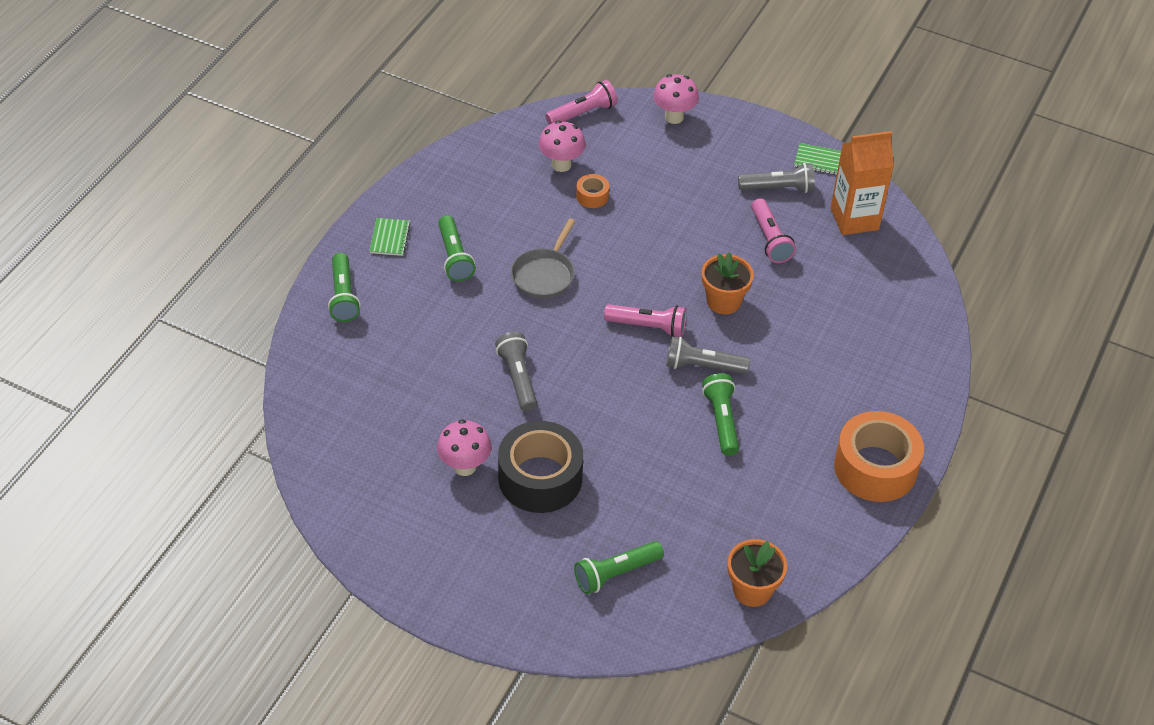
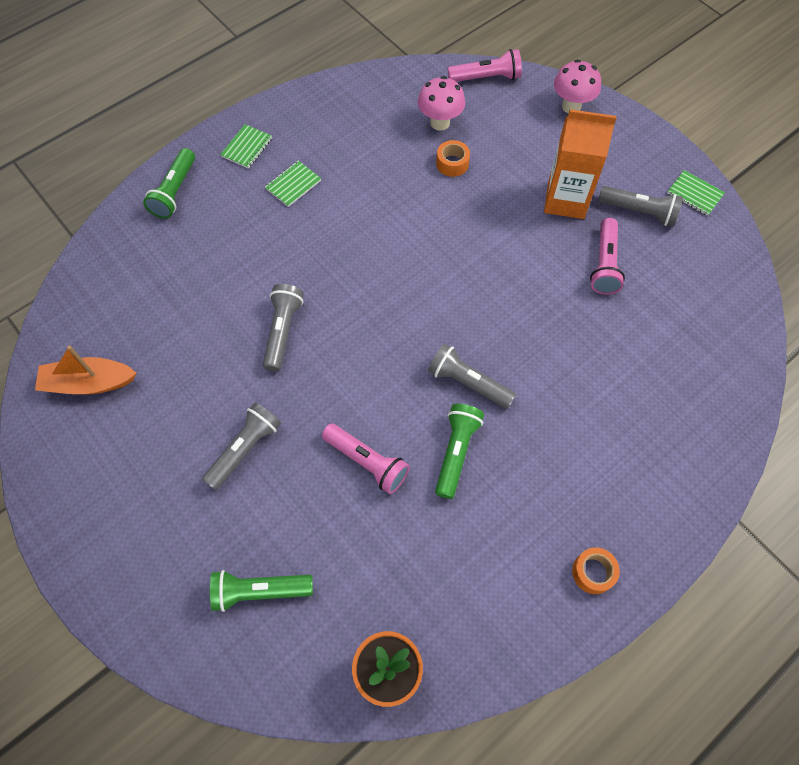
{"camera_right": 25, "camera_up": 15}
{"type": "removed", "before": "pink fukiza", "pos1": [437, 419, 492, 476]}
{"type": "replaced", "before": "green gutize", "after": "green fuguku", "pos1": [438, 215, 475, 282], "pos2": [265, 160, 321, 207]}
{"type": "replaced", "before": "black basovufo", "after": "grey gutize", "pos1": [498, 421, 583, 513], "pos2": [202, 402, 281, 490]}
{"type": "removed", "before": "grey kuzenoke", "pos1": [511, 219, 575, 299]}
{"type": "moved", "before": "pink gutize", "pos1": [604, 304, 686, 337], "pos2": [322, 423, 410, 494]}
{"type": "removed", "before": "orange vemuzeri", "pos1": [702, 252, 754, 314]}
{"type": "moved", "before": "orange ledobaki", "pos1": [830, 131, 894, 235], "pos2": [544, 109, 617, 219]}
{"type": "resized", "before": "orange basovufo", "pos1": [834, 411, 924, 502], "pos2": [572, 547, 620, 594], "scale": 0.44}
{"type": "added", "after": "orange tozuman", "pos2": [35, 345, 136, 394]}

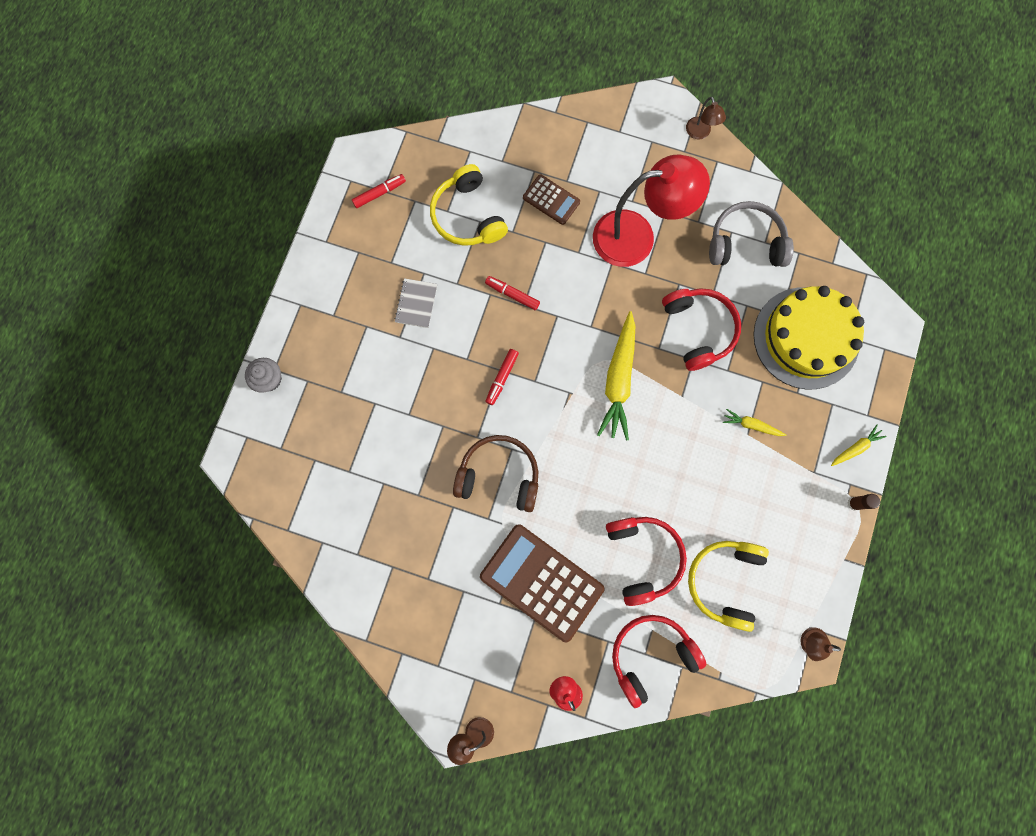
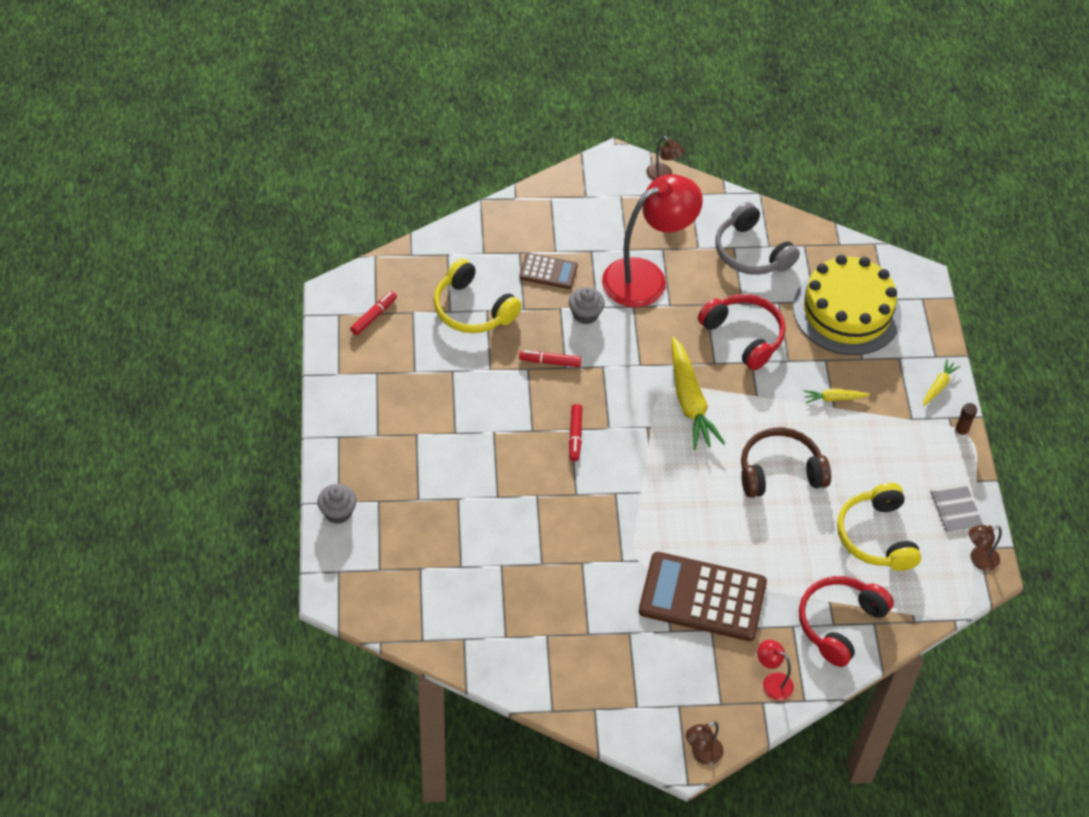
{"camera_right": -25, "camera_up": -25}
{"type": "moved", "before": "grey fuguku", "pos1": [394, 278, 437, 328], "pos2": [931, 483, 983, 533]}
{"type": "moved", "before": "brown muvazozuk", "pos1": [453, 435, 538, 512], "pos2": [741, 427, 831, 498]}
{"type": "removed", "before": "red muvazozuk", "pos1": [606, 517, 687, 606]}
{"type": "turned", "before": "grey muvazozuk", "pos1": [709, 201, 794, 267], "pos2": [715, 202, 800, 275], "turn": -105}
{"type": "added", "after": "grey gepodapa", "pos2": [569, 287, 605, 324]}

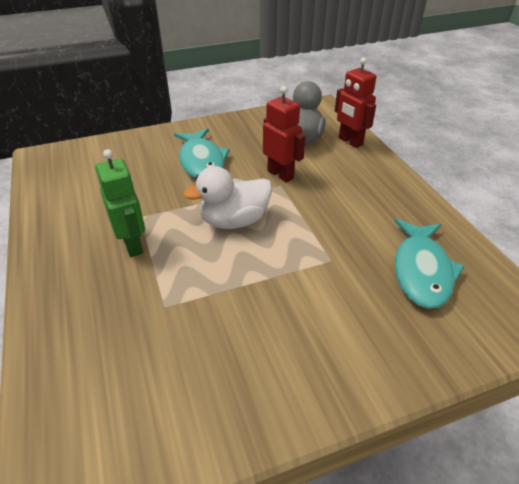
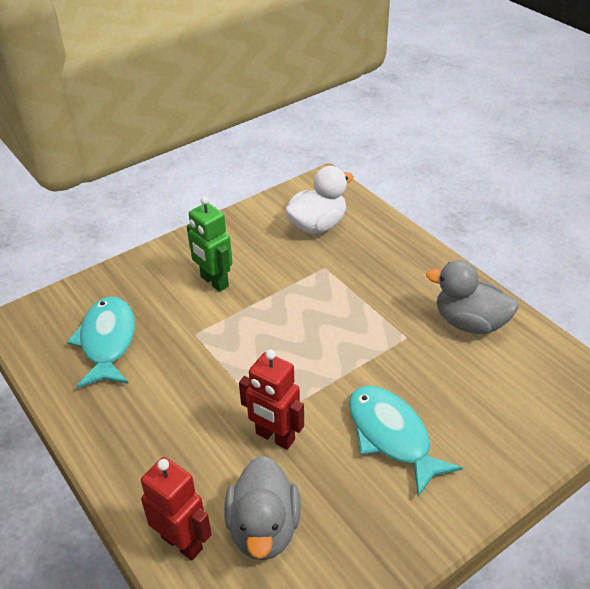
{"camera_right": 165, "camera_up": 0}
{"type": "moved", "before": "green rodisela", "pos1": [95, 149, 145, 257], "pos2": [187, 196, 233, 292]}
{"type": "moved", "before": "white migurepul", "pos1": [183, 166, 272, 229], "pos2": [285, 166, 354, 234]}
{"type": "added", "after": "grey migurepul", "pos2": [426, 260, 519, 334]}

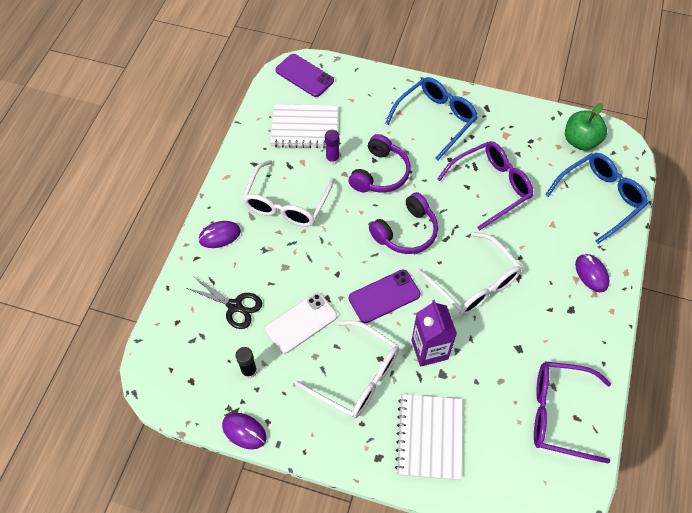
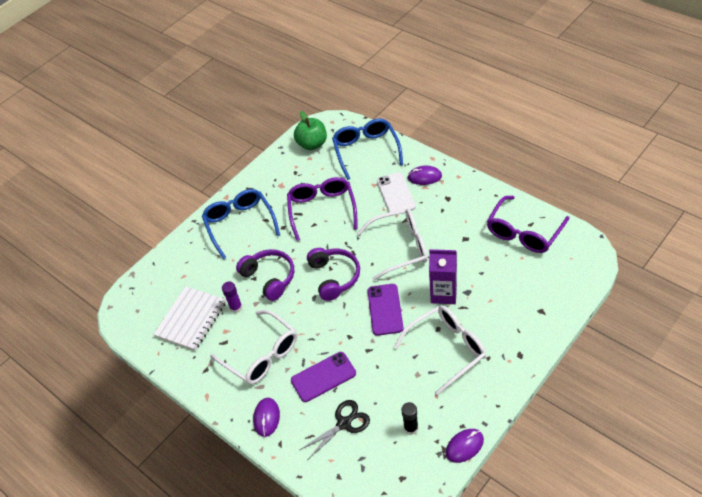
{"camera_right": -60, "camera_up": -10}
{"type": "moved", "before": "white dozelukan", "pos1": [265, 292, 337, 354], "pos2": [377, 172, 416, 212]}
{"type": "moved", "before": "purple dozelukan", "pos1": [275, 54, 334, 97], "pos2": [291, 352, 356, 402]}
{"type": "removed", "before": "white fuguku", "pos1": [395, 394, 463, 480]}

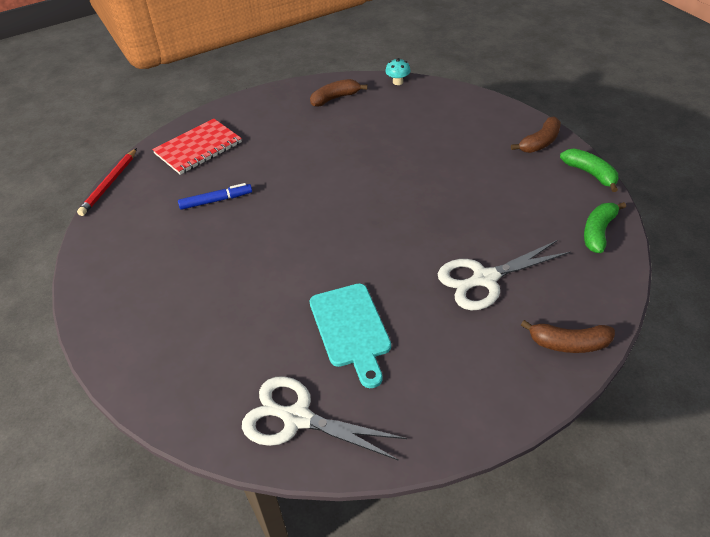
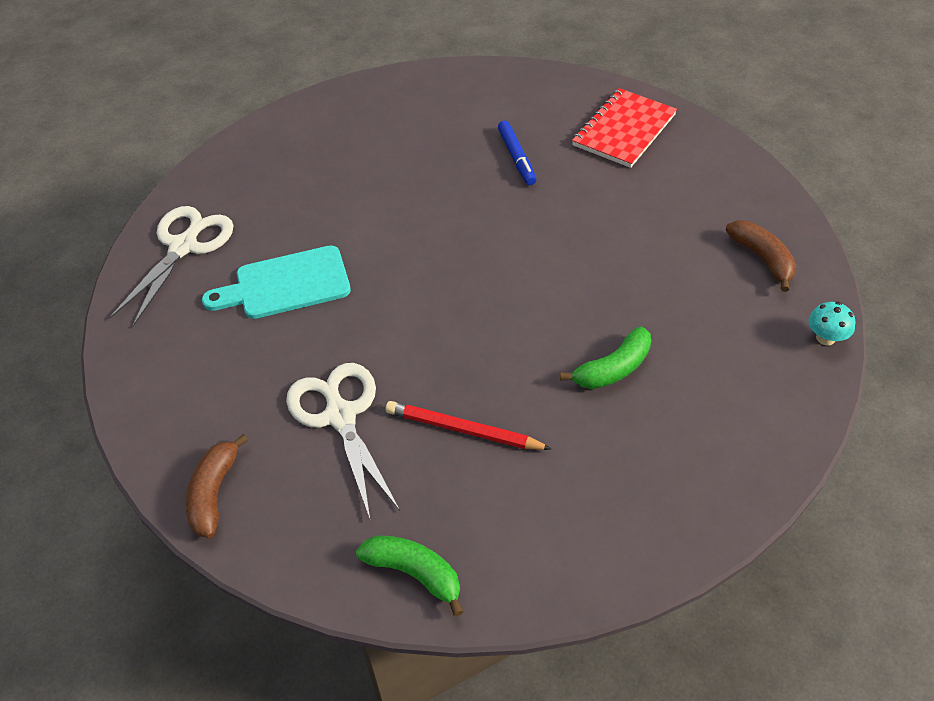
{"camera_right": 90, "camera_up": 5}
{"type": "moved", "before": "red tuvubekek", "pos1": [77, 148, 137, 216], "pos2": [386, 401, 552, 450]}
{"type": "turned", "before": "red fuguku", "pos1": [152, 119, 242, 175], "pos2": [572, 88, 677, 168], "turn": 75}
{"type": "removed", "before": "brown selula", "pos1": [511, 116, 561, 153]}
{"type": "moved", "before": "green selula", "pos1": [560, 149, 619, 192], "pos2": [560, 327, 651, 389]}

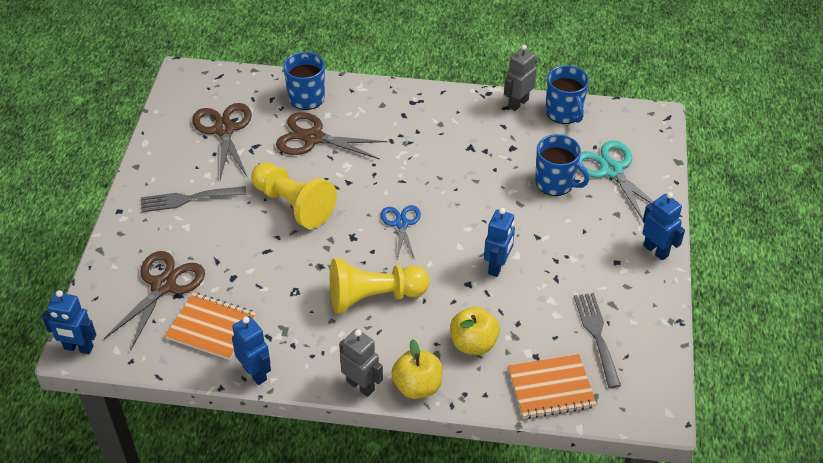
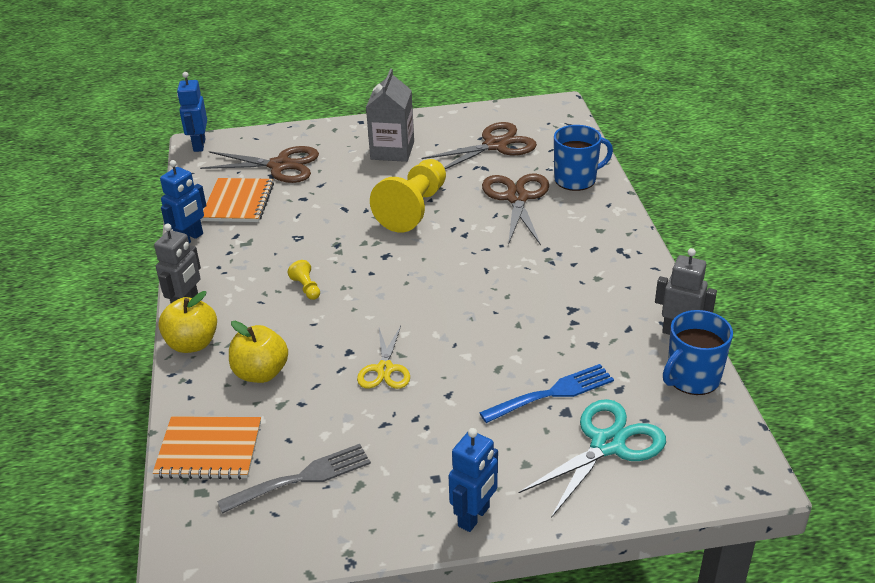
{"camera_right": 75, "camera_up": -10}
{"type": "replaced", "before": "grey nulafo", "after": "grey ledobaki", "pos1": [141, 186, 247, 212], "pos2": [366, 69, 414, 162]}
{"type": "resized", "before": "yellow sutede", "pos1": [330, 258, 429, 313], "pos2": [288, 260, 320, 300], "scale": 0.4}
{"type": "removed", "before": "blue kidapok", "pos1": [381, 205, 421, 259]}
{"type": "replaced", "before": "blue rodisela", "after": "yellow kidapok", "pos1": [484, 208, 515, 277], "pos2": [357, 326, 410, 389]}
{"type": "turned", "before": "orange fuguku", "pos1": [508, 354, 597, 419], "pos2": [152, 416, 261, 480], "turn": -60}
{"type": "replaced", "before": "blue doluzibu", "after": "blue nulafo", "pos1": [535, 134, 589, 196], "pos2": [479, 364, 614, 423]}

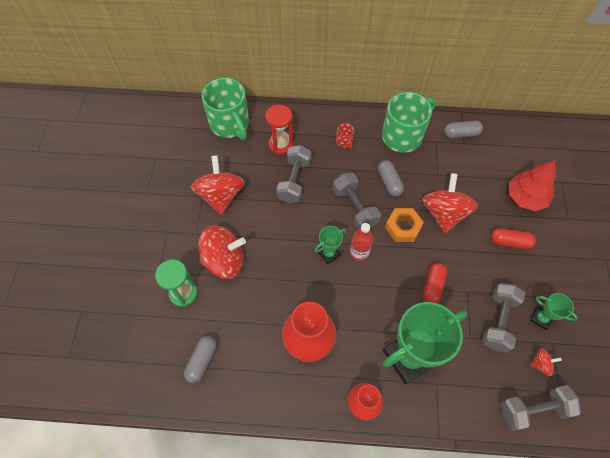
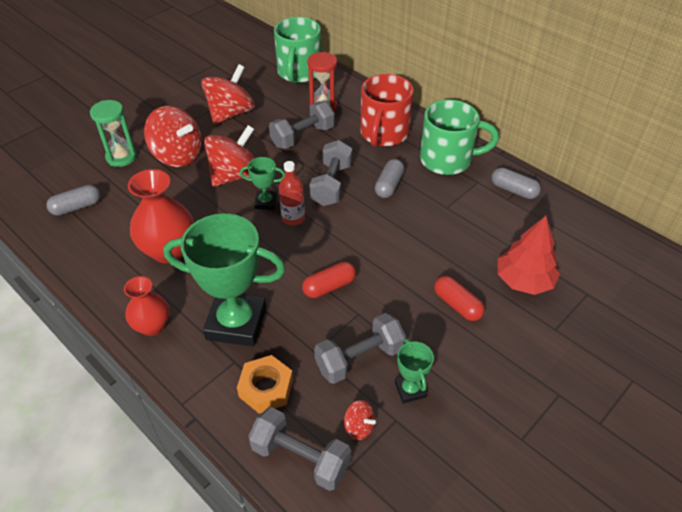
{"camera_right": 40, "camera_up": -15}
{"type": "resized", "before": "red doluzibu", "pos1": [336, 123, 354, 149], "pos2": [360, 74, 414, 147], "scale": 2.44}
{"type": "moved", "before": "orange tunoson", "pos1": [385, 208, 424, 242], "pos2": [237, 355, 293, 414]}
{"type": "moved", "before": "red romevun", "pos1": [422, 173, 478, 233], "pos2": [204, 125, 255, 187]}

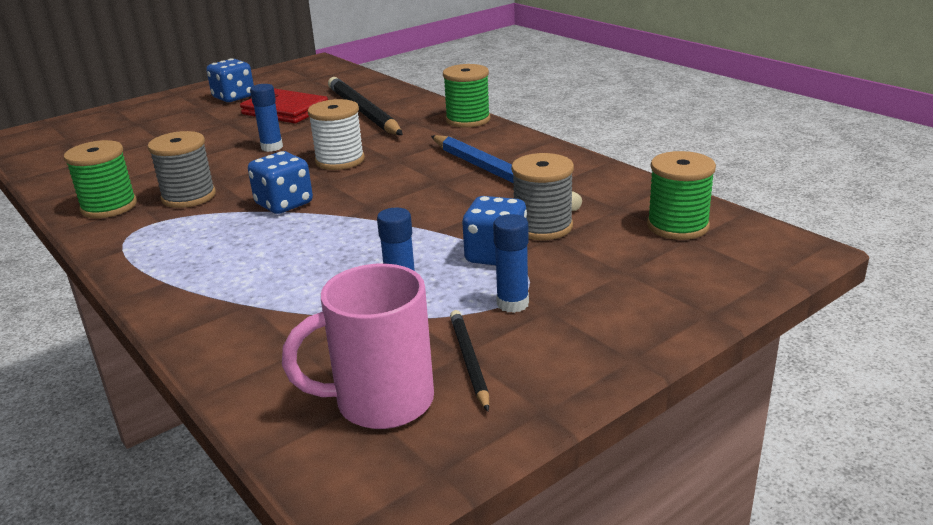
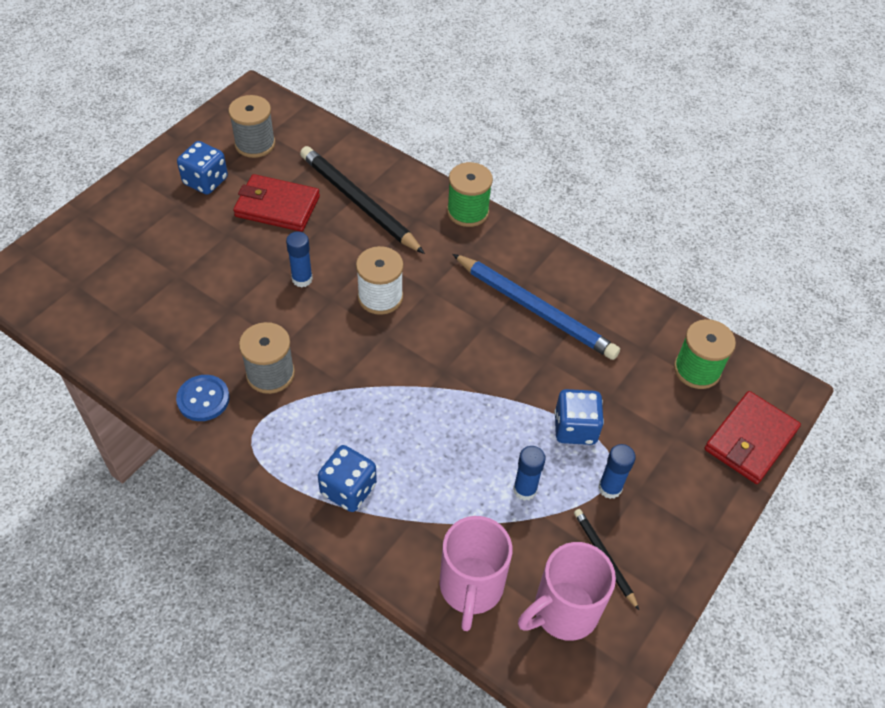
{"camera_right": -20, "camera_up": 25}
{"type": "replaced", "before": "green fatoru", "after": "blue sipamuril", "pos1": [64, 140, 137, 218], "pos2": [176, 375, 230, 421]}
{"type": "moved", "before": "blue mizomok", "pos1": [248, 151, 313, 214], "pos2": [318, 445, 377, 512]}
{"type": "moved", "before": "grey fatoru", "pos1": [511, 153, 574, 240], "pos2": [228, 95, 275, 158]}
{"type": "added", "after": "pink doluzibu", "pos2": [440, 516, 512, 631]}
{"type": "added", "after": "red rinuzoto", "pos2": [704, 391, 801, 484]}

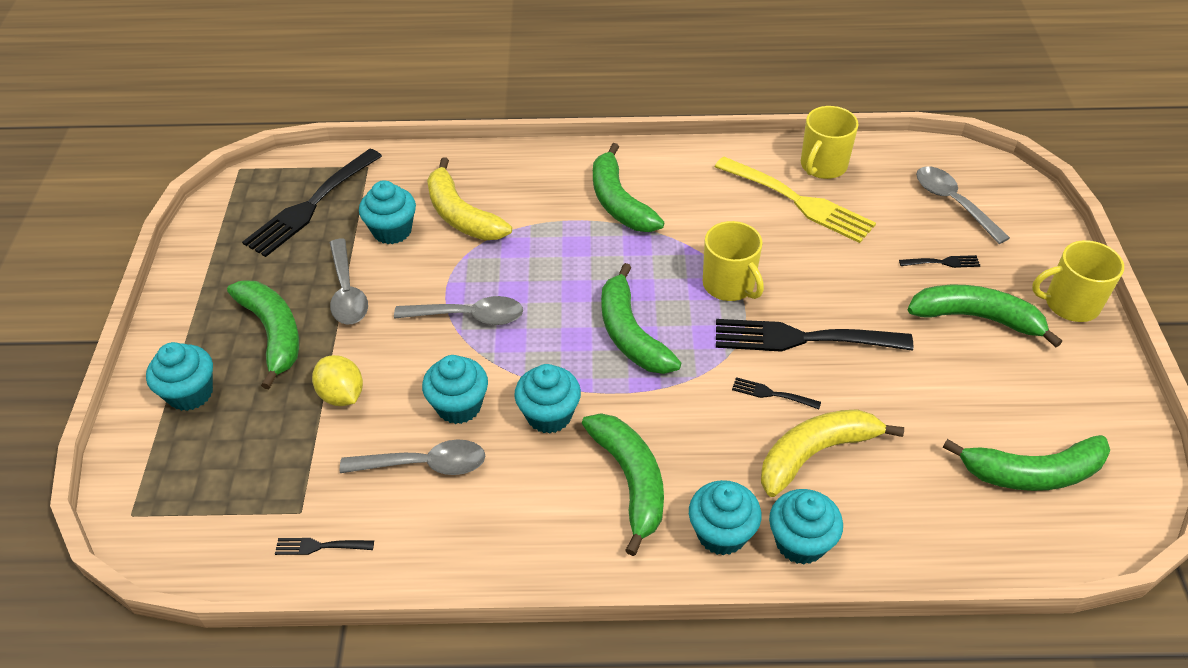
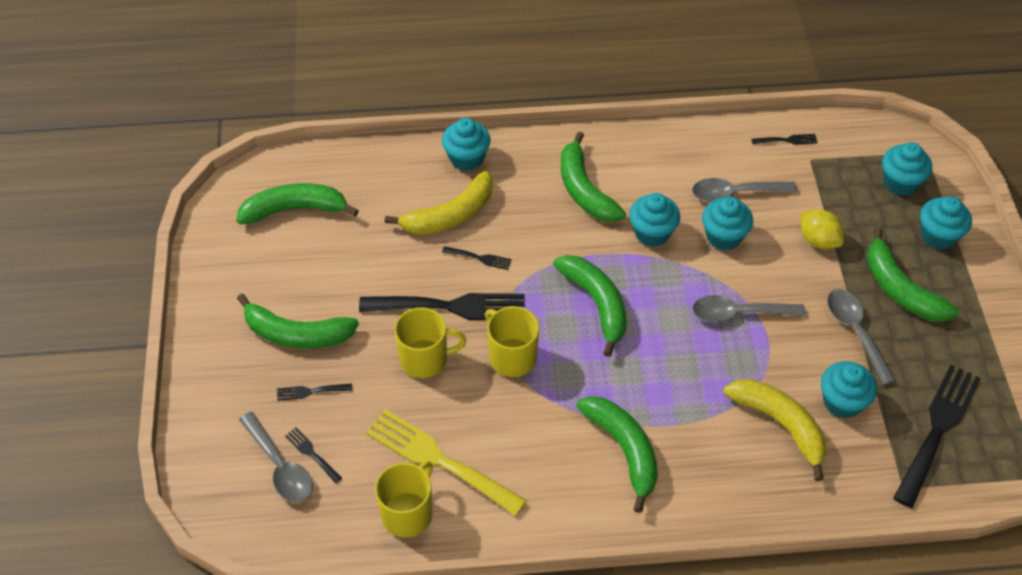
{"camera_right": 175, "camera_up": 5}
{"type": "moved", "before": "turquoise gepodapa", "pos1": [689, 480, 762, 556], "pos2": [882, 142, 932, 196]}
{"type": "moved", "before": "yellow doluzibu", "pos1": [1032, 240, 1124, 322], "pos2": [394, 307, 466, 378]}
{"type": "added", "after": "black nulafo", "pos2": [285, 427, 342, 483]}

